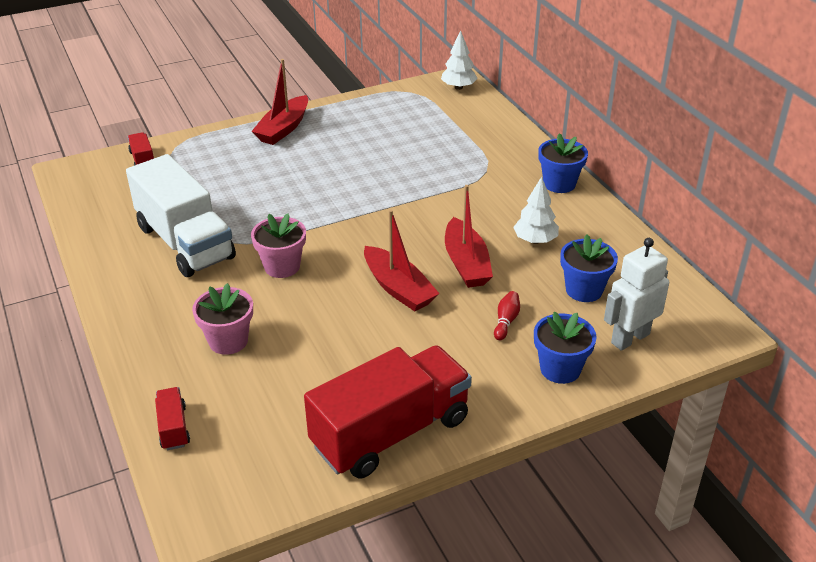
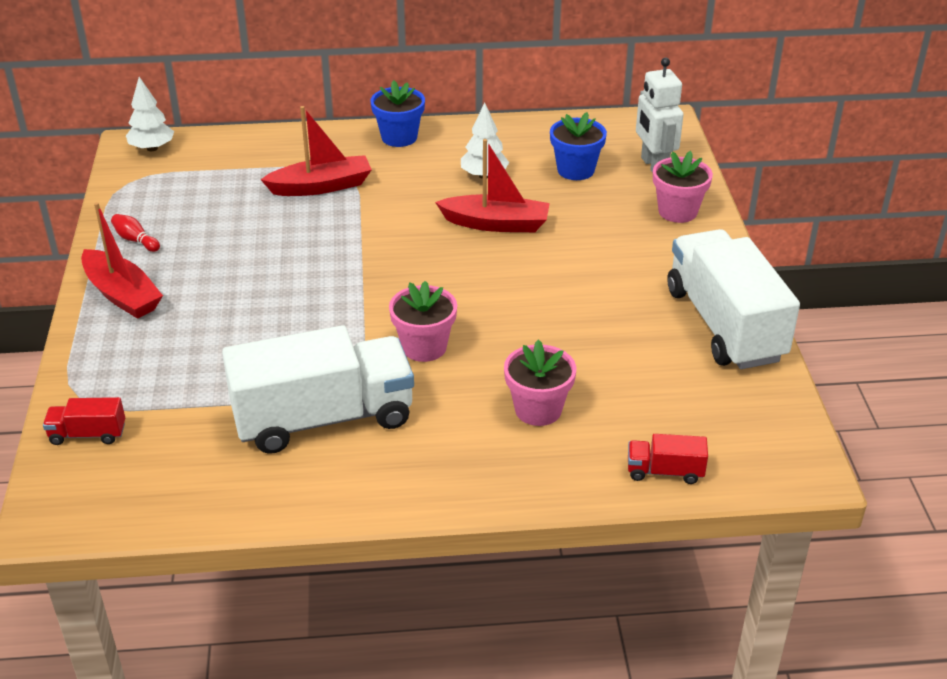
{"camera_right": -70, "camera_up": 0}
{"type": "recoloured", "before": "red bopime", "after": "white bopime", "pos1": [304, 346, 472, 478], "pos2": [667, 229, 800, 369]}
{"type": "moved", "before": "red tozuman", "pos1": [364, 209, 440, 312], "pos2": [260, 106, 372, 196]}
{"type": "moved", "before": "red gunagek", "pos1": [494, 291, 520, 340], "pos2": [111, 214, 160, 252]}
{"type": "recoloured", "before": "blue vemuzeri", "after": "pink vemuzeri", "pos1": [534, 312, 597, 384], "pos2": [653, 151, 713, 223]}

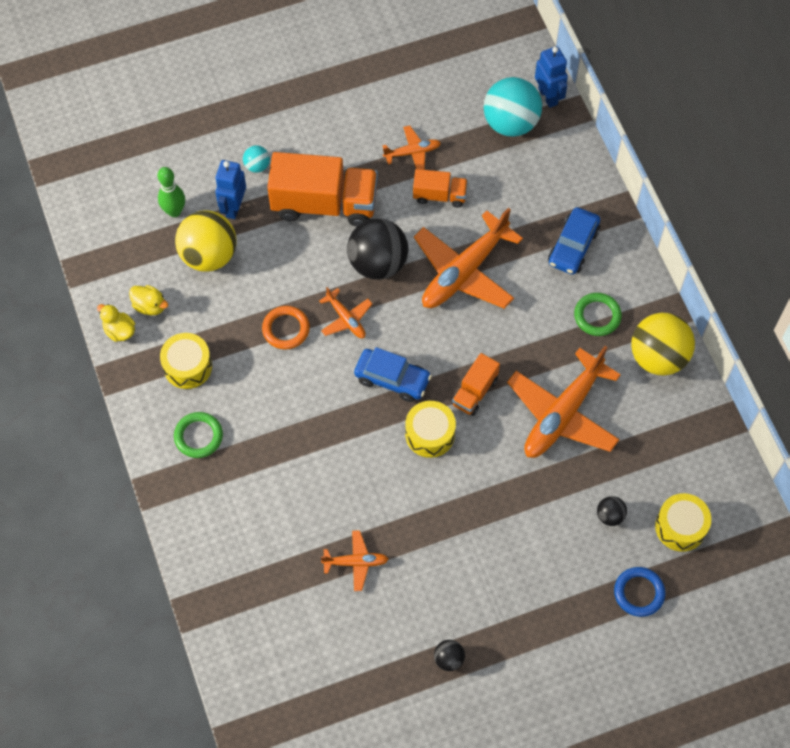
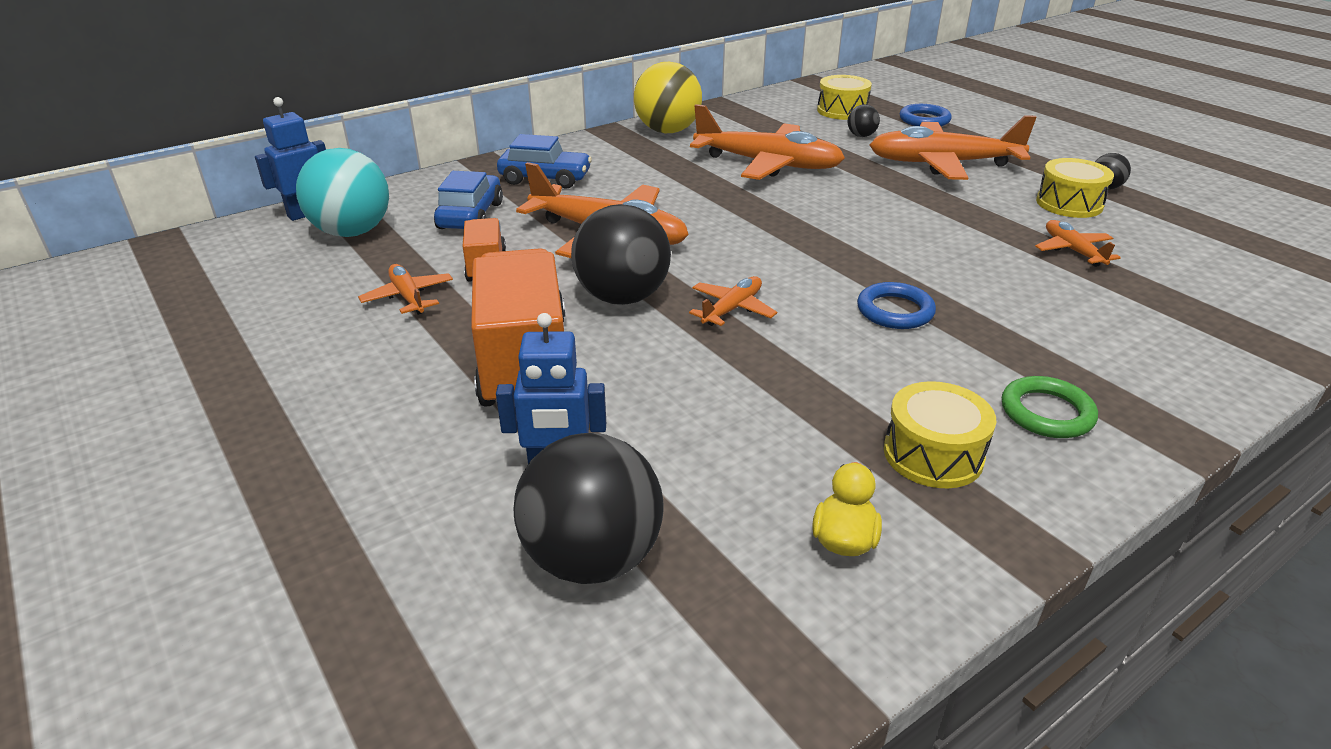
{"camera_right": -105, "camera_up": -30}
{"type": "removed", "before": "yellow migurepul", "pos1": [97, 304, 135, 342]}
{"type": "replaced", "before": "green gunagek", "after": "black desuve", "pos1": [157, 167, 185, 217], "pos2": [514, 433, 664, 584]}
{"type": "removed", "before": "yellow desuve", "pos1": [175, 210, 237, 272]}
{"type": "removed", "before": "turquoise desuve", "pos1": [243, 145, 270, 173]}
{"type": "removed", "before": "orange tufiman", "pos1": [262, 306, 310, 350]}
{"type": "moved", "before": "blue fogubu", "pos1": [354, 347, 432, 402], "pos2": [434, 171, 503, 229]}
{"type": "moved", "before": "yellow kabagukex", "pos1": [405, 401, 456, 458], "pos2": [1036, 158, 1114, 218]}
{"type": "removed", "before": "orange bopime", "pos1": [452, 353, 500, 416]}
{"type": "removed", "before": "green tufiman", "pos1": [574, 293, 622, 336]}
{"type": "added", "after": "blue tufiman", "pos2": [857, 282, 936, 329]}
{"type": "added", "after": "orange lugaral", "pos2": [870, 115, 1037, 180]}

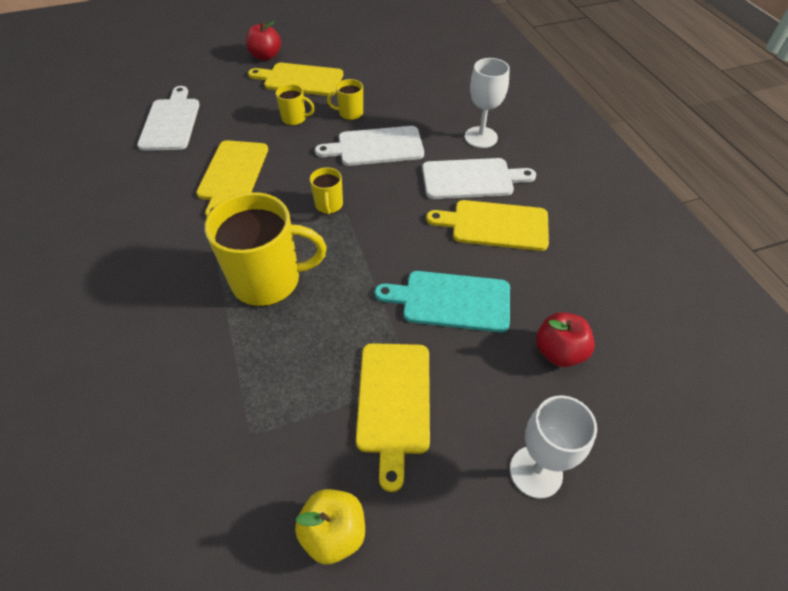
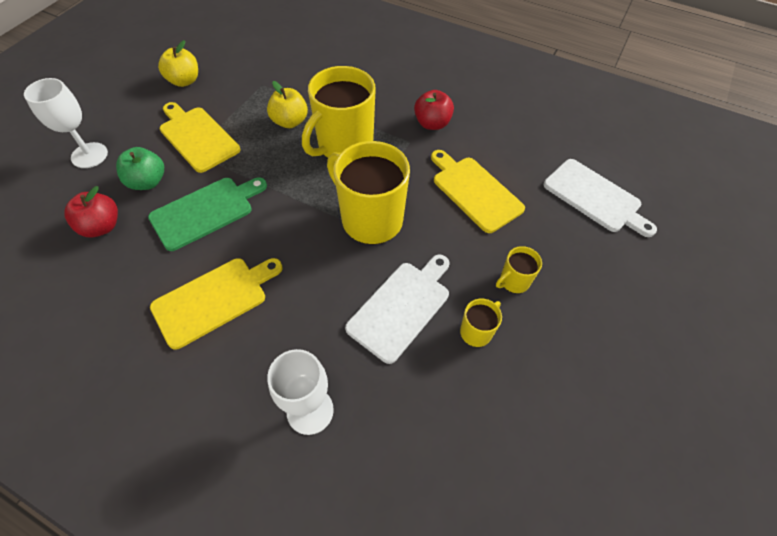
{"camera_right": 135, "camera_up": 5}
{"type": "moved", "before": "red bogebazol", "pos1": [246, 21, 281, 60], "pos2": [414, 90, 454, 130]}
{"type": "removed", "before": "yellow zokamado", "pos1": [248, 63, 343, 96]}
{"type": "resized", "before": "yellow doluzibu", "pos1": [310, 167, 343, 215], "pos2": [327, 141, 410, 244], "scale": 2.17}
{"type": "recoloured", "before": "turquoise zokamado", "after": "green zokamado", "pos1": [375, 271, 510, 332], "pos2": [148, 177, 267, 251]}
{"type": "removed", "before": "white zokamado", "pos1": [422, 158, 536, 199]}
{"type": "added", "after": "green bogebazol", "pos2": [116, 147, 164, 190]}
{"type": "added", "after": "yellow bogebazol", "pos2": [267, 81, 308, 128]}

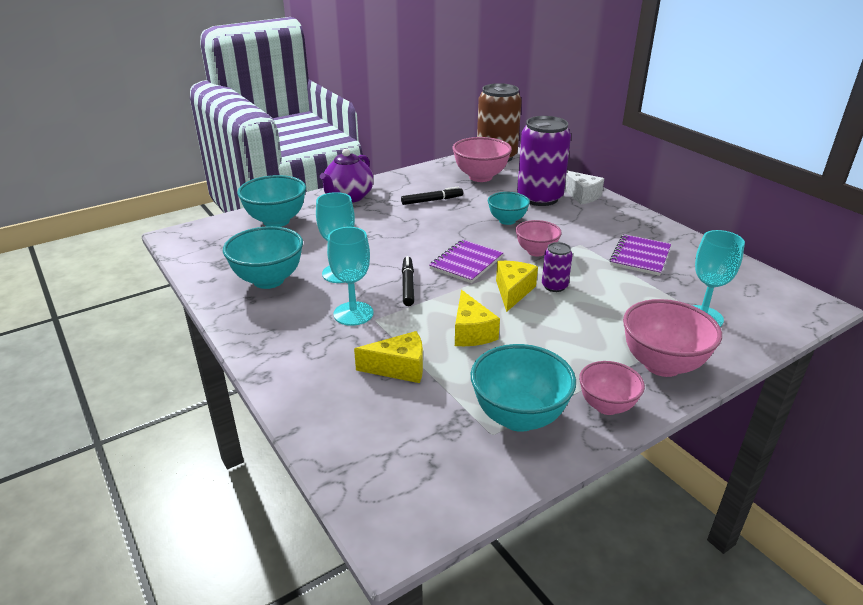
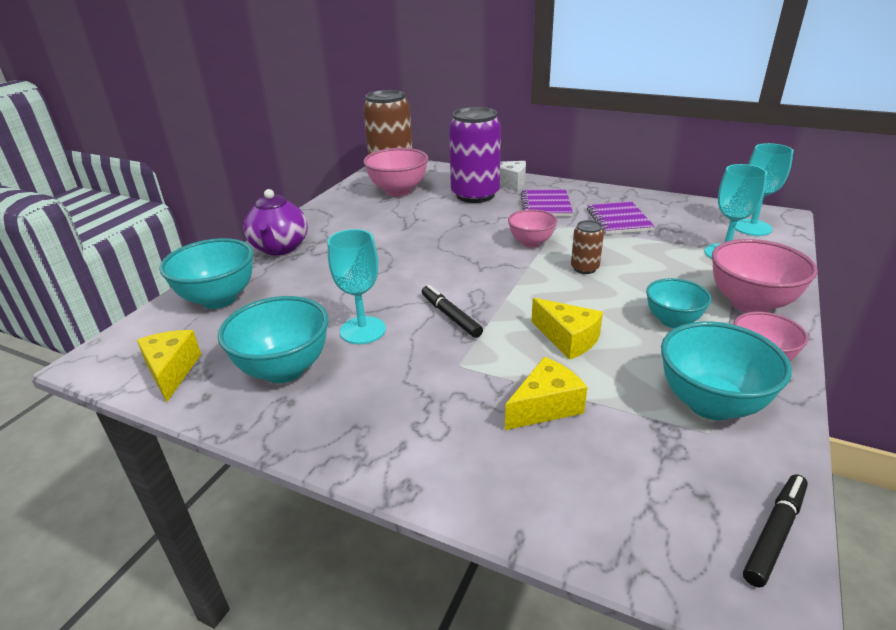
{"camera_right": -30, "camera_up": 0}
{"type": "moved", "before": "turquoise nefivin", "pos1": [327, 227, 373, 326], "pos2": [735, 143, 794, 236]}
{"type": "moved", "before": "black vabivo", "pos1": [401, 187, 463, 205], "pos2": [743, 474, 808, 588]}
{"type": "moved", "before": "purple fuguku", "pos1": [429, 240, 503, 283], "pos2": [521, 189, 573, 217]}
{"type": "moved", "before": "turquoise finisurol", "pos1": [488, 192, 530, 225], "pos2": [646, 278, 711, 328]}
{"type": "moved", "before": "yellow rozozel", "pos1": [496, 261, 538, 312], "pos2": [137, 330, 201, 402]}
{"type": "recoloured", "before": "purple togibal", "after": "brown togibal", "pos1": [542, 242, 573, 292], "pos2": [571, 220, 604, 274]}

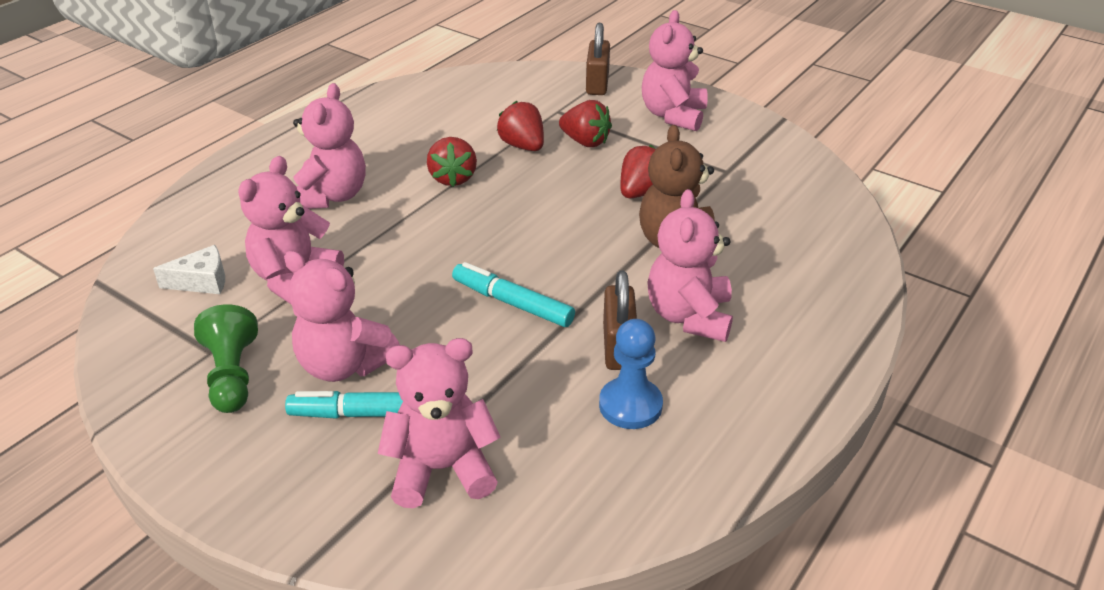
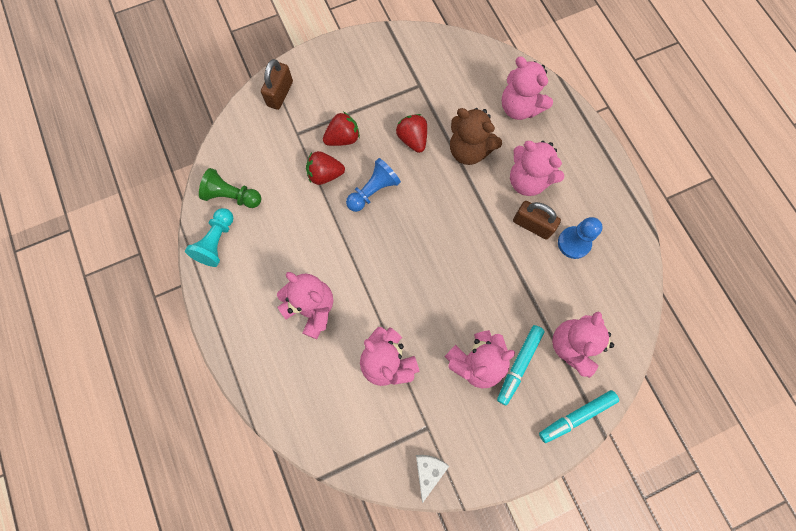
{"camera_right": -60, "camera_up": 35}
{"type": "moved", "before": "white rozozel", "pos1": [153, 245, 225, 294], "pos2": [416, 455, 449, 503]}
{"type": "moved", "before": "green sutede", "pos1": [194, 304, 258, 413], "pos2": [199, 168, 261, 208]}
{"type": "removed", "before": "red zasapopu", "pos1": [427, 137, 477, 187]}
{"type": "moved", "before": "turquoise vabivo", "pos1": [452, 262, 575, 327], "pos2": [539, 390, 619, 443]}
{"type": "turned", "before": "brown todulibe", "pos1": [586, 23, 610, 95], "pos2": [261, 59, 293, 110], "turn": 75}
{"type": "moved", "before": "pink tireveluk", "pos1": [642, 10, 708, 131], "pos2": [502, 56, 553, 120]}
{"type": "added", "after": "turquoise sutede", "pos2": [185, 208, 233, 267]}
{"type": "added", "after": "blue sutede", "pos2": [346, 158, 401, 212]}

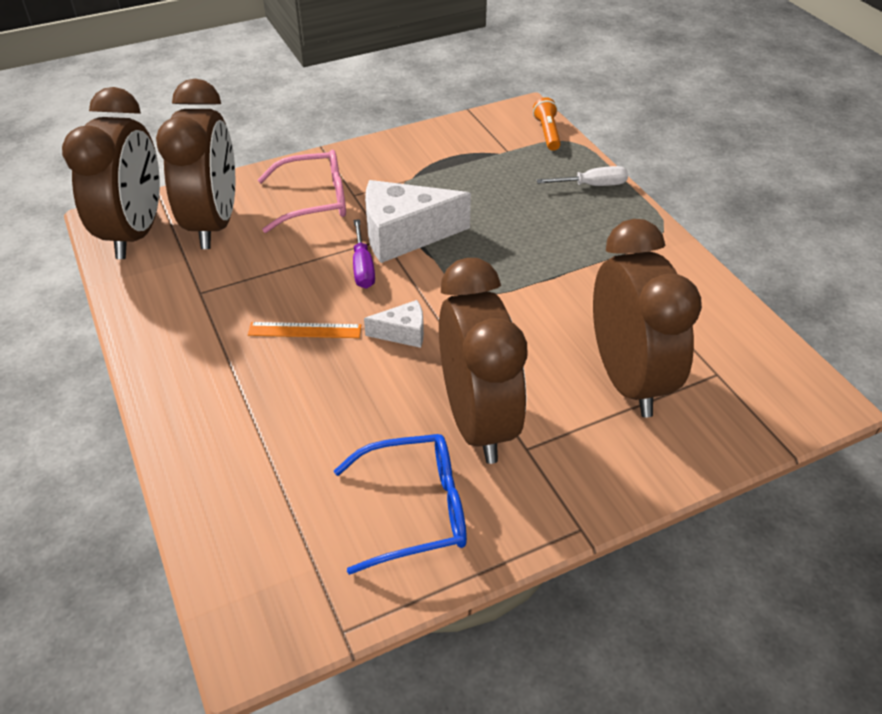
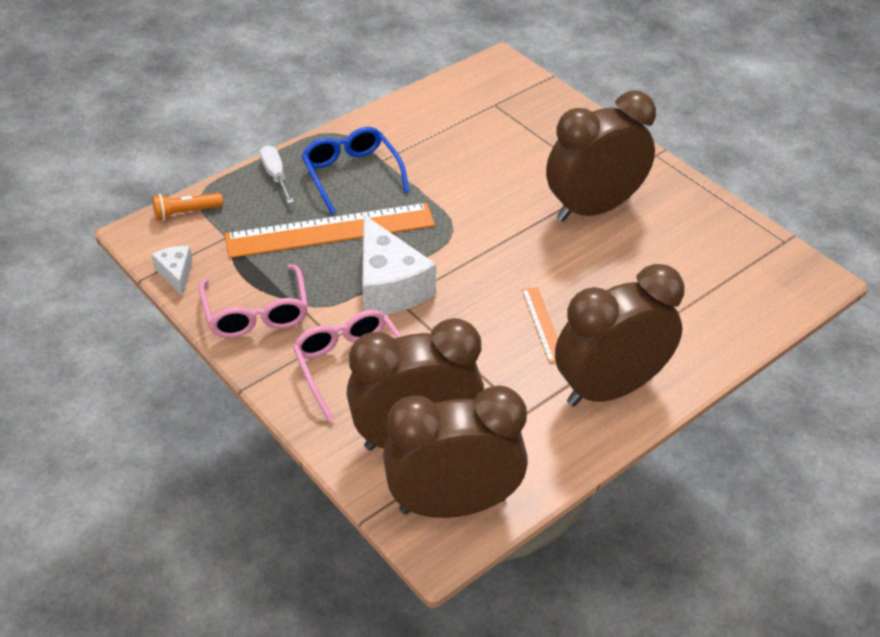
{"camera_right": -105, "camera_up": 0}
{"type": "moved", "before": "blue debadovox", "pos1": [334, 434, 467, 575], "pos2": [301, 127, 409, 214]}
{"type": "removed", "before": "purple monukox", "pos1": [353, 219, 375, 289]}
{"type": "moved", "before": "white rozozel", "pos1": [364, 300, 424, 348], "pos2": [151, 246, 193, 297]}
{"type": "moved", "before": "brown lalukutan", "pos1": [593, 219, 702, 417], "pos2": [555, 264, 684, 407]}
{"type": "added", "after": "pink debadovox", "pos2": [199, 264, 308, 338]}
{"type": "added", "after": "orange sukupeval", "pos2": [225, 203, 435, 258]}

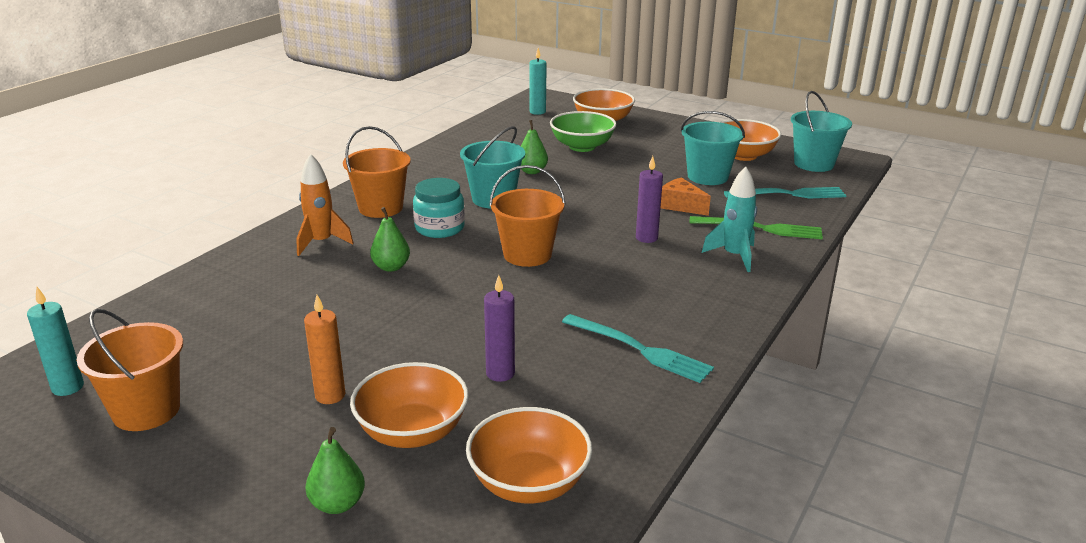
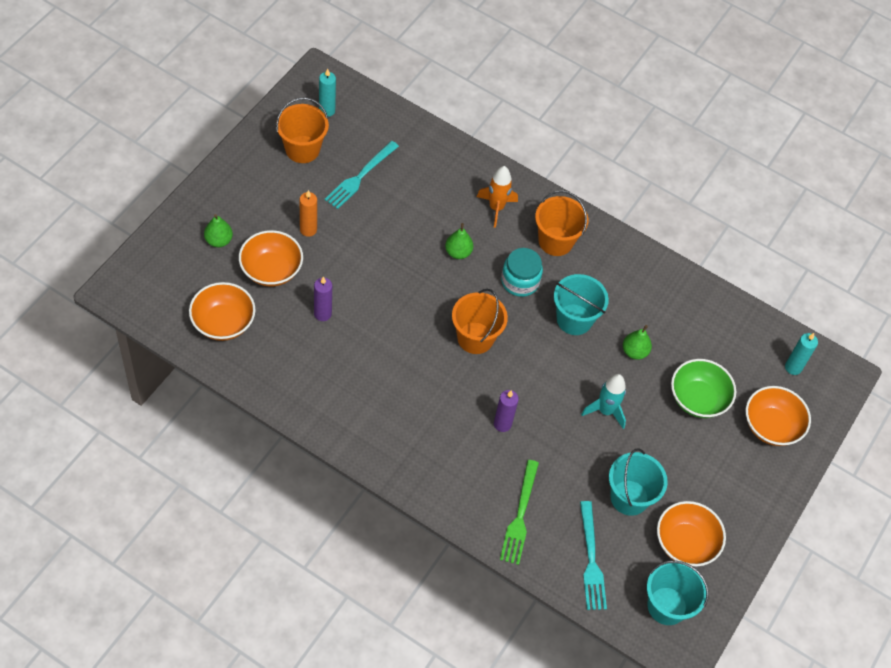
{"camera_right": 85, "camera_up": 30}
{"type": "moved", "before": "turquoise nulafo", "pos1": [562, 314, 714, 383], "pos2": [325, 141, 399, 209]}
{"type": "removed", "before": "orange rozozel", "pos1": [661, 177, 711, 216]}
{"type": "moved", "before": "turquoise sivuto", "pos1": [702, 167, 757, 272], "pos2": [581, 374, 626, 429]}

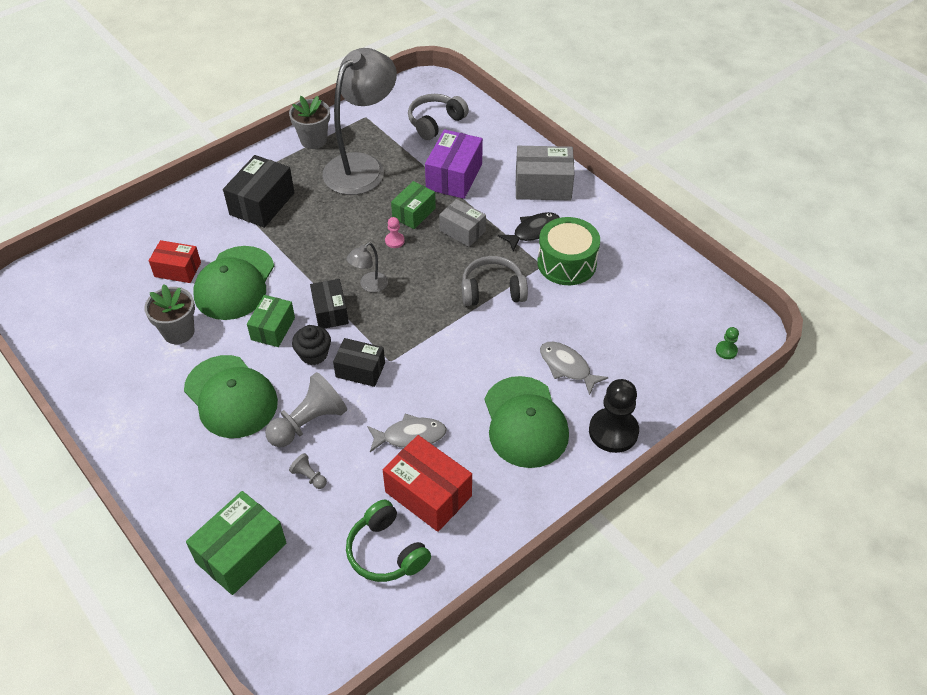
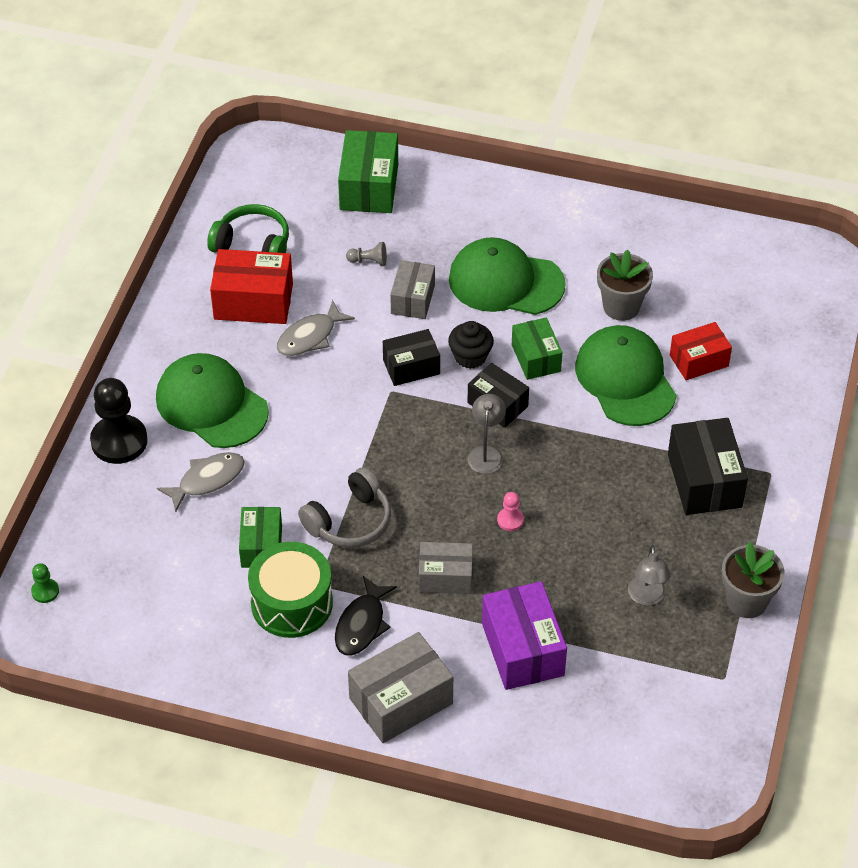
{"camera_right": 145, "camera_up": 0}
{"type": "replaced", "before": "grey sutede", "after": "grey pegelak", "pos1": [265, 372, 347, 447], "pos2": [390, 260, 435, 319]}
{"type": "resized", "before": "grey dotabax", "pos1": [322, 48, 397, 195], "pos2": [628, 545, 671, 606], "scale": 0.41}
{"type": "moved", "before": "green pegelak", "pos1": [391, 181, 436, 229], "pos2": [239, 507, 282, 568]}
{"type": "removed", "before": "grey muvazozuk", "pos1": [408, 94, 469, 140]}
{"type": "turned", "before": "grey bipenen", "pos1": [540, 342, 609, 395], "pos2": [157, 452, 245, 512], "turn": -45}

